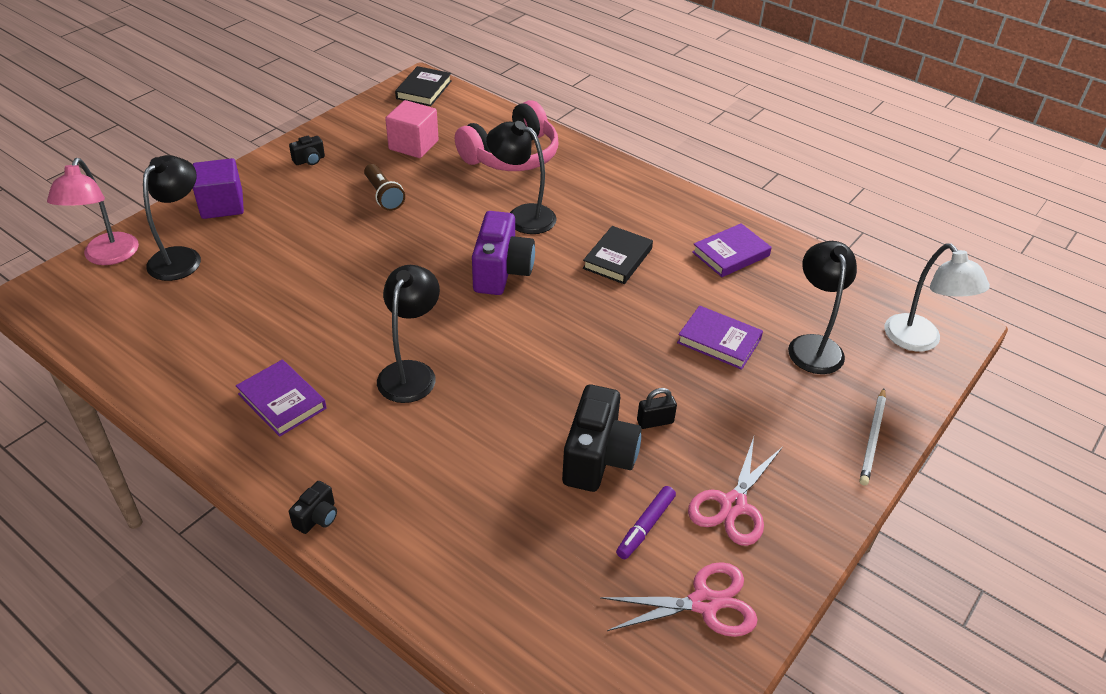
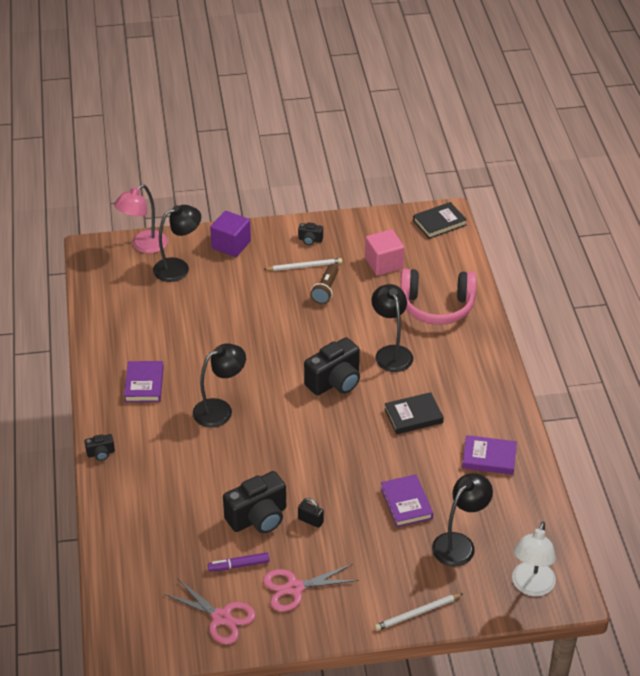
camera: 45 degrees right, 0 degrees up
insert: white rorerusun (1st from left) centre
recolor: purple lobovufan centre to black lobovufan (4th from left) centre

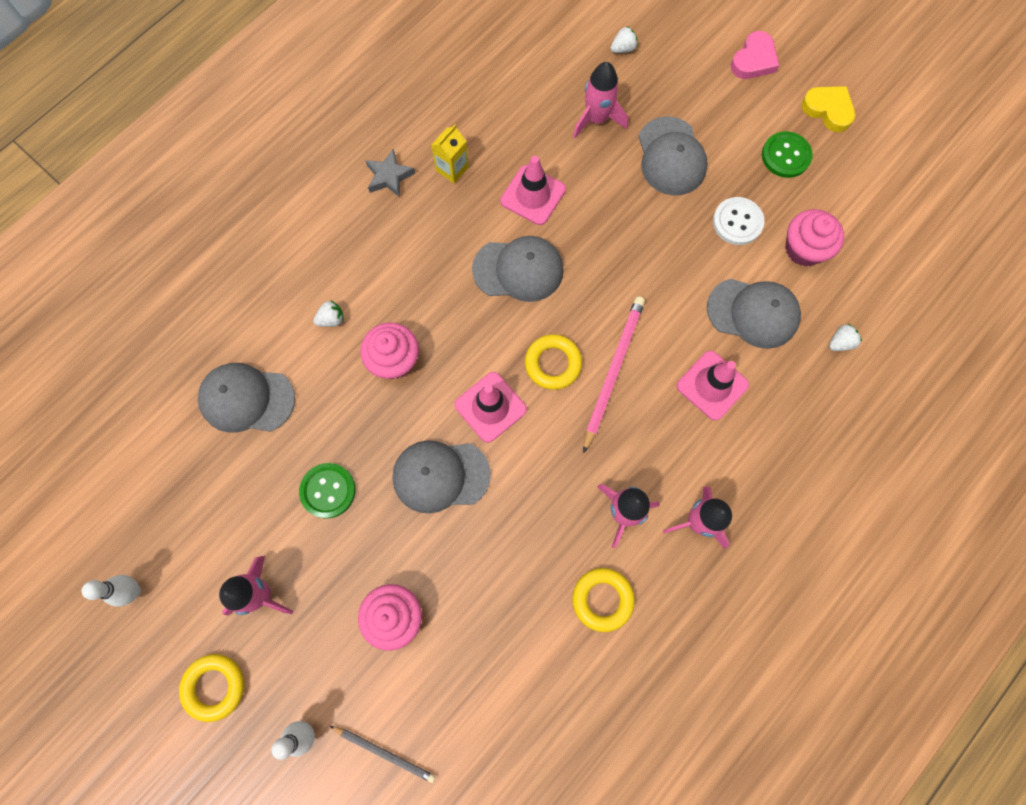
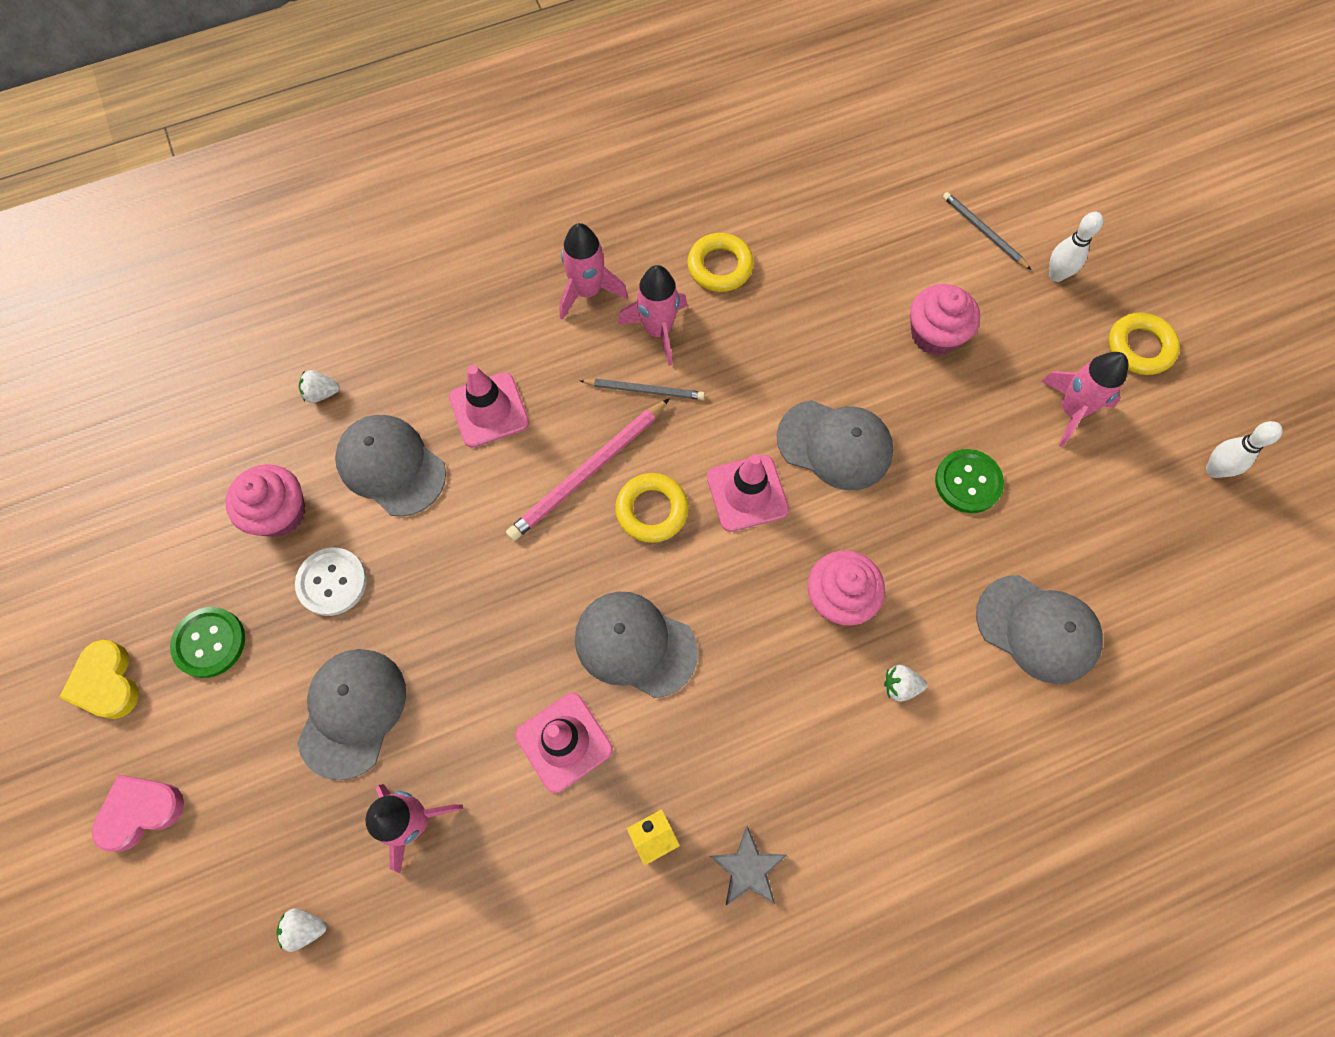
camera: 155 degrees left, 5 degrees down
insert: grey rorerusun (1st from left) centre

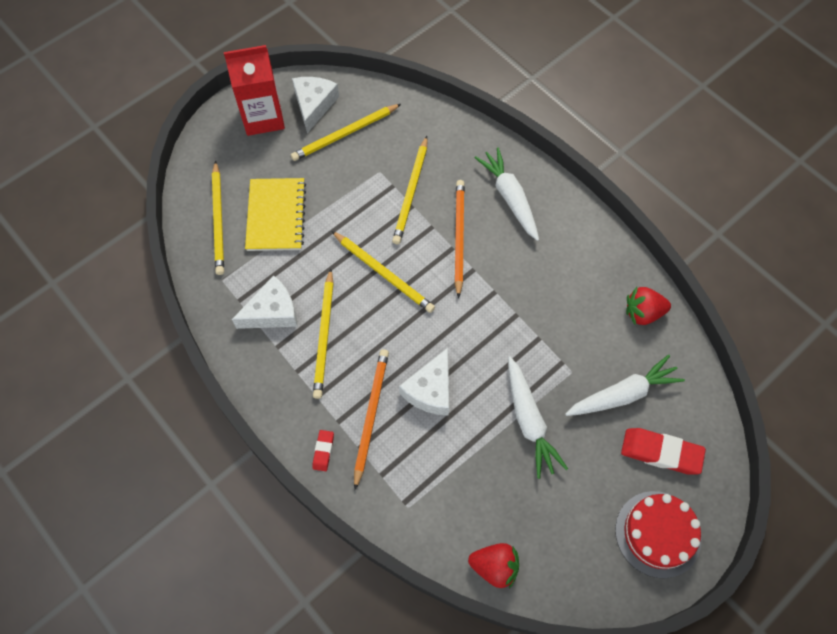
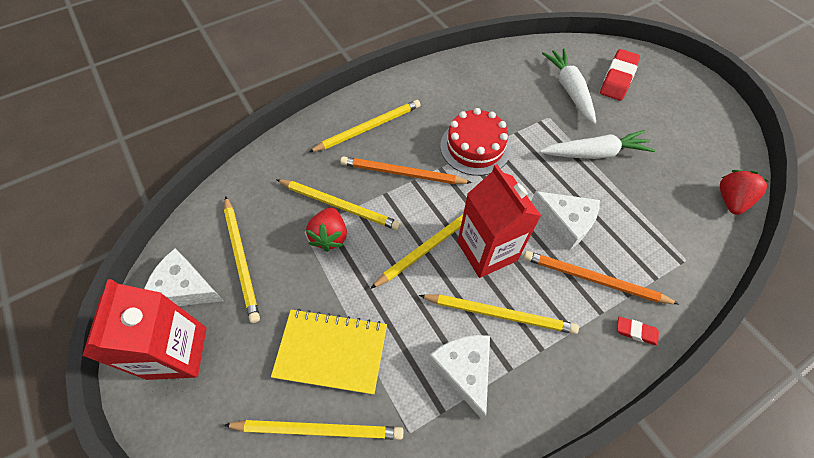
camera: 80 degrees left, 5 degrees down
insert: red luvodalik (2nd from left) centre
move: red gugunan (2nd from left in the first image) middle right to red gugunan (1st from left) centre; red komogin bottom right to top centre
replace: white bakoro (1st from left) top centre to yellow rorerusun (4th from left) top centre

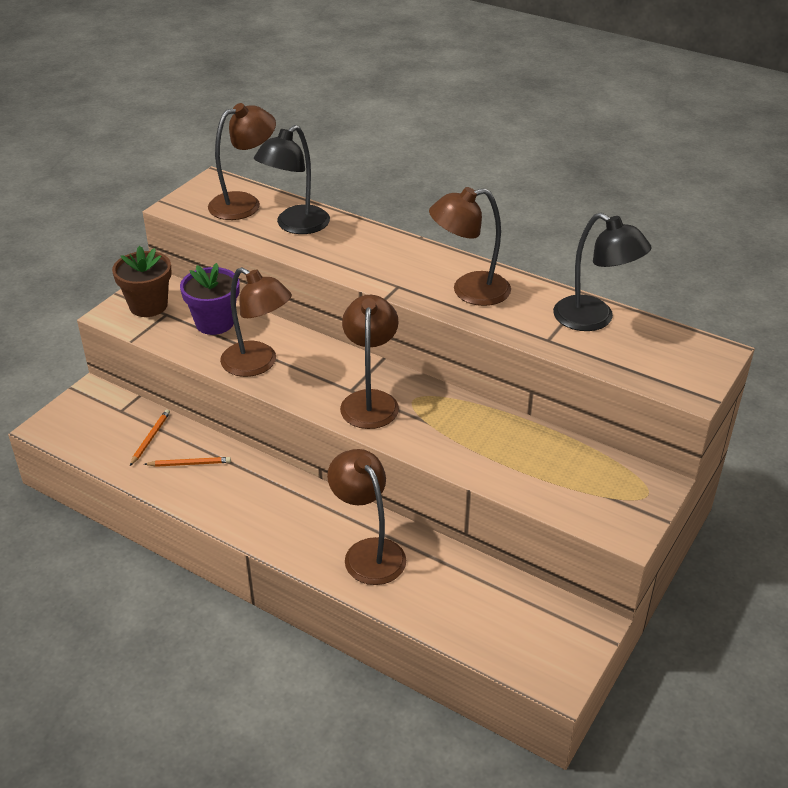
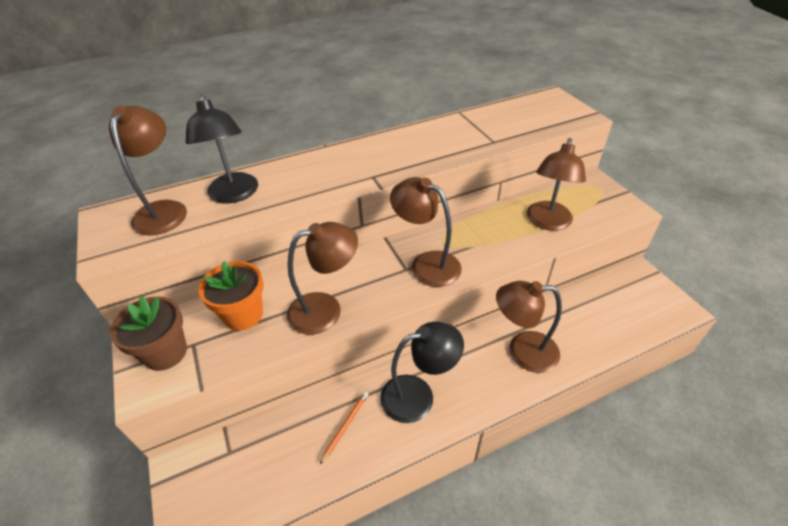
camera: 55 degrees left, 5 degrees up
delete: orange rorerusun (1st from left) middle left
move: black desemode (2nd from left) middle right to bottom centre; brown desemode (5th from left) top centre to middle right
recolor: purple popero middle left to orange popero middle left

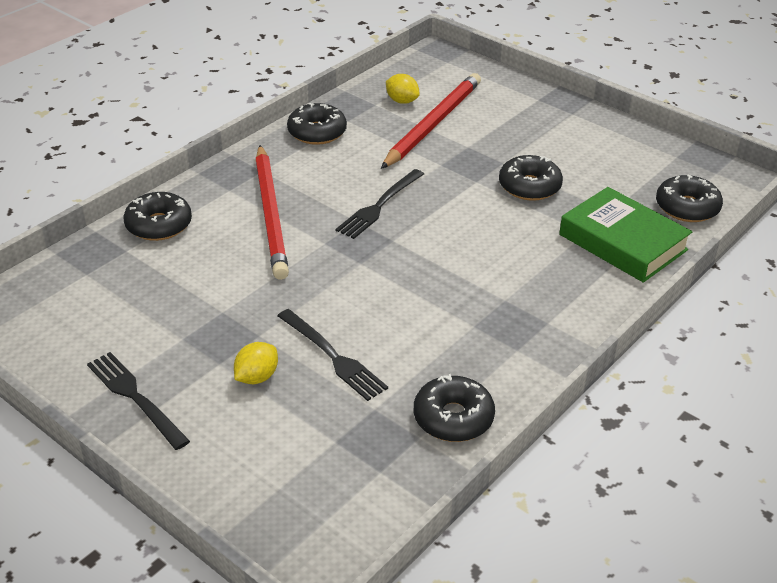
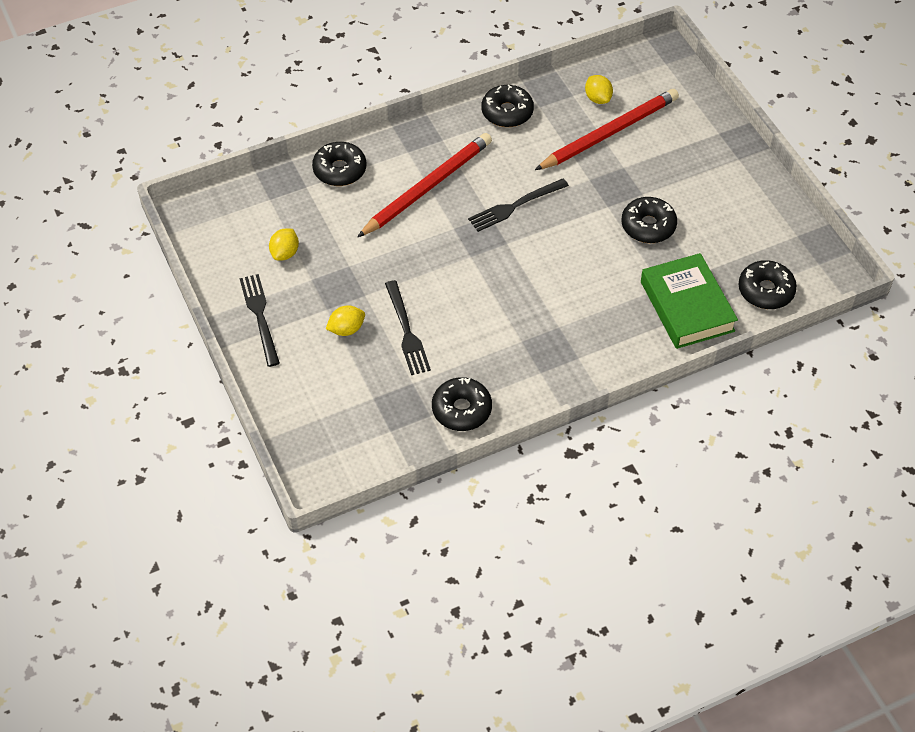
camera: 25 degrees right, 15 degrees up
insert: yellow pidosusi (1st from left) middle left
rotate: red rorerusun (1st from left) centre = top centre 150 degrees counterclockwise

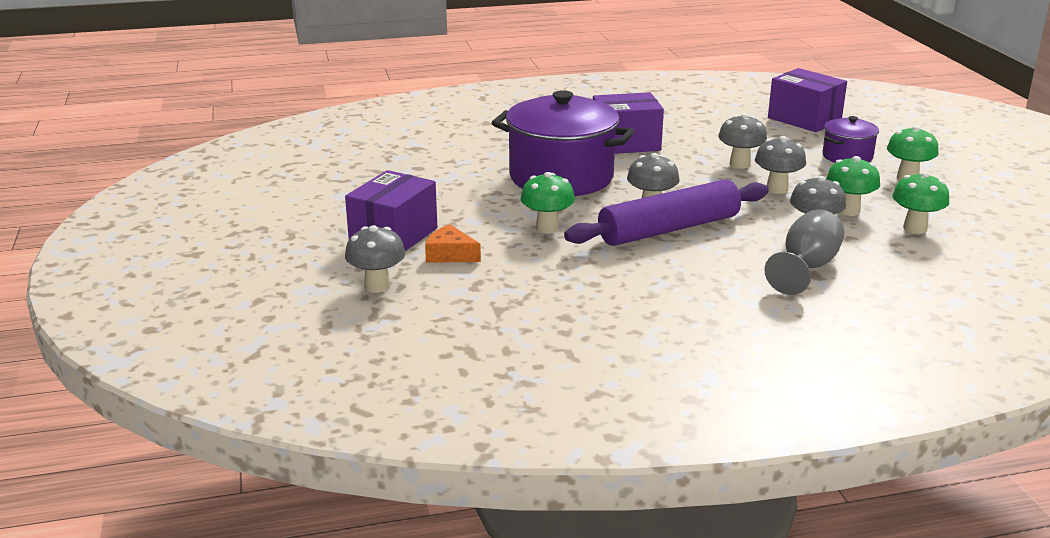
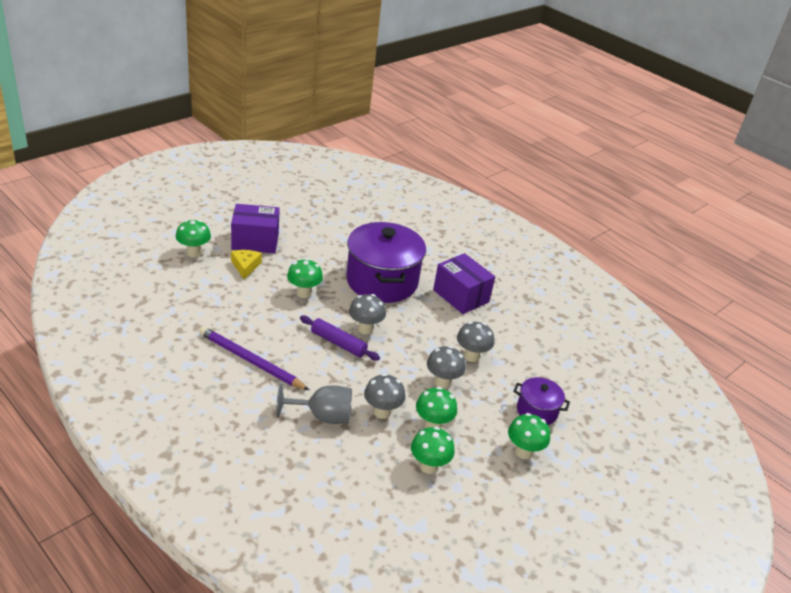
camera: 55 degrees right, 10 degrees up
delete: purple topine (3rd from left) top right
insert: purple rorerusun middle left
recolor: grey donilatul (1st from left) centre to green donilatul (1st from left) middle left; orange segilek centre to yellow segilek middle left
resize: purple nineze centre = centre x0.58

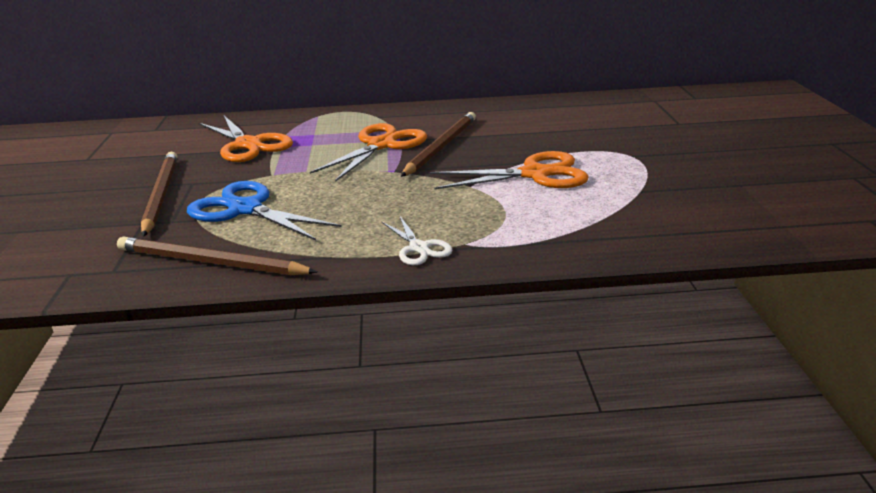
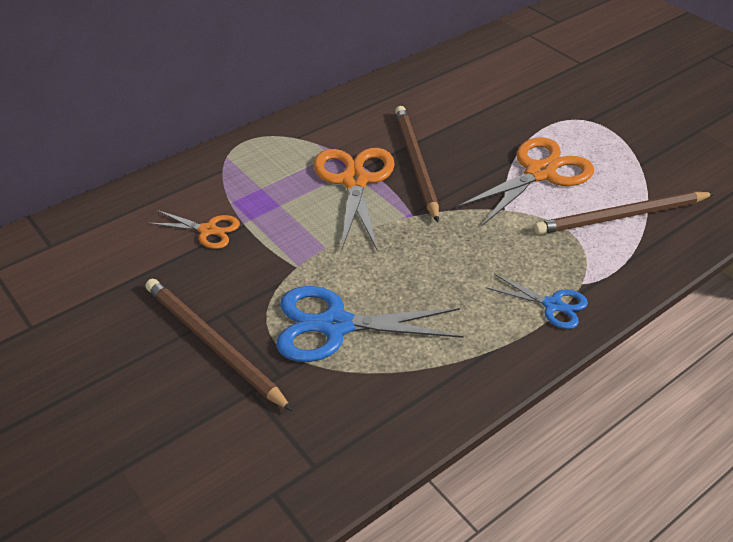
camera: 35 degrees left, 15 degrees up
move: brown rorerusun (2nd from left in the first image) middle left to brown rorerusun (3rd from left) middle right
recolor: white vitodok centre to blue vitodok (2nd from left) middle right
resize: orange vitodok (1st from left) top left = middle left x0.55

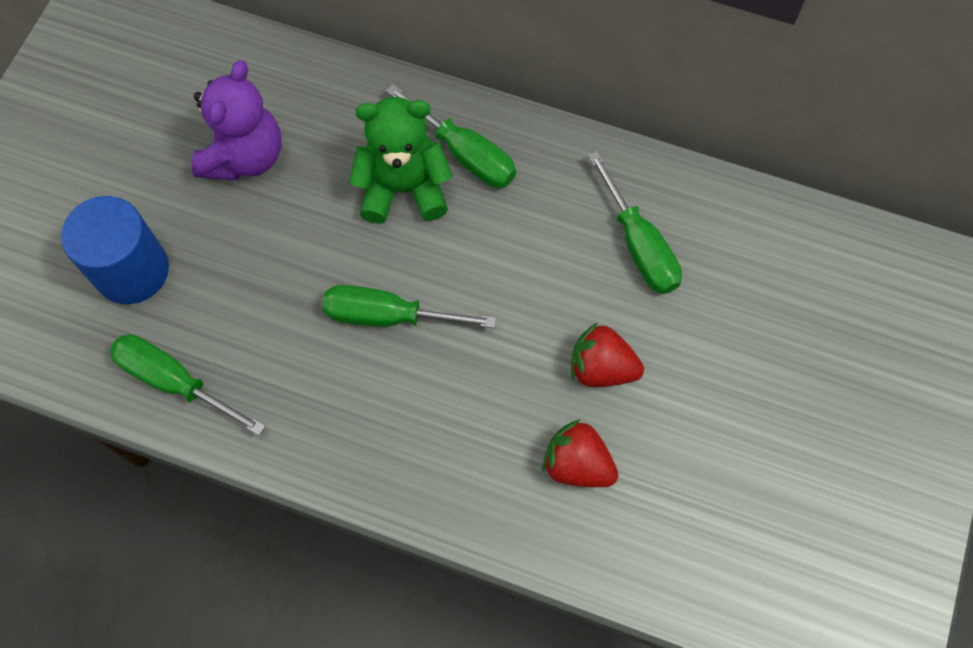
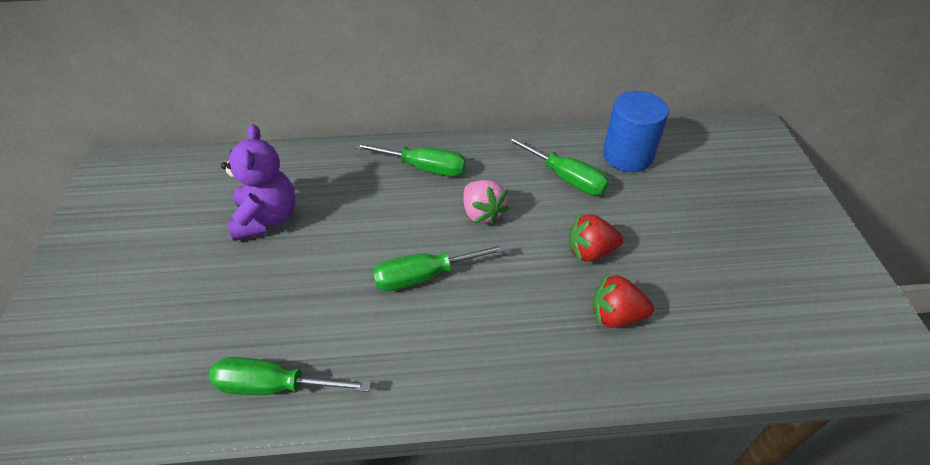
camera: 25 degrees left, 20 degrees down
delete: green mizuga top centre
insert: pink gugunan centre
move: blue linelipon middle left to top right

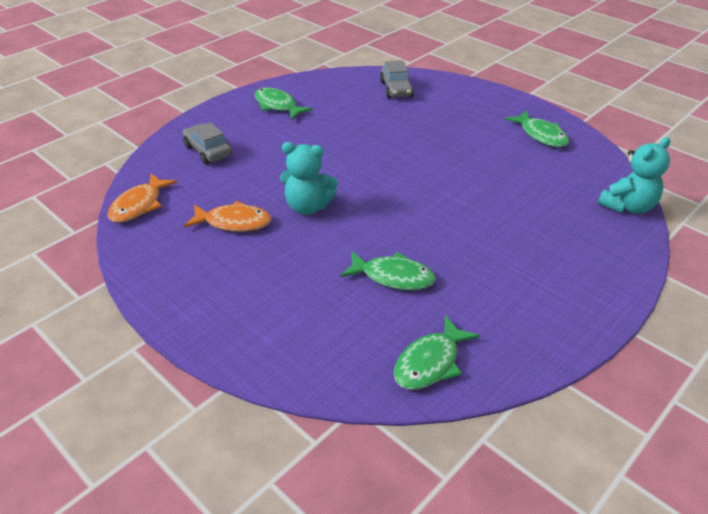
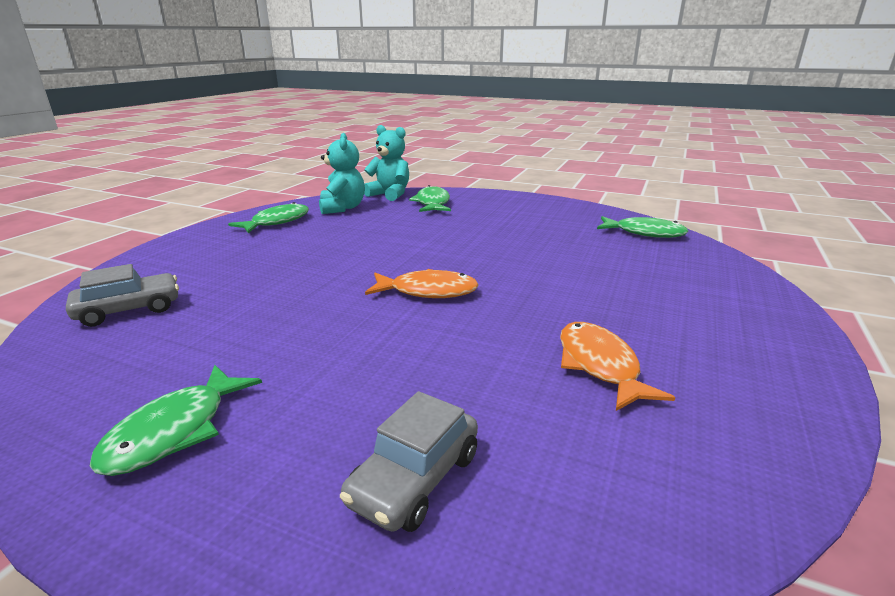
camera: 110 degrees left, 15 degrees down
move: turquoise mizuga (1st from left) centre to top centre; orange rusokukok (1st from left) middle left to centre; green rusokukok (2nd from left in the first image) centre to green rusokukok (3rd from left) top centre

